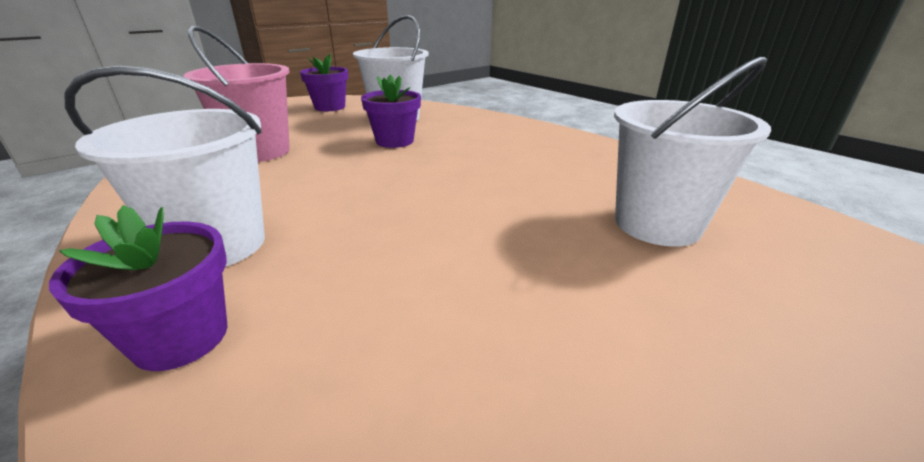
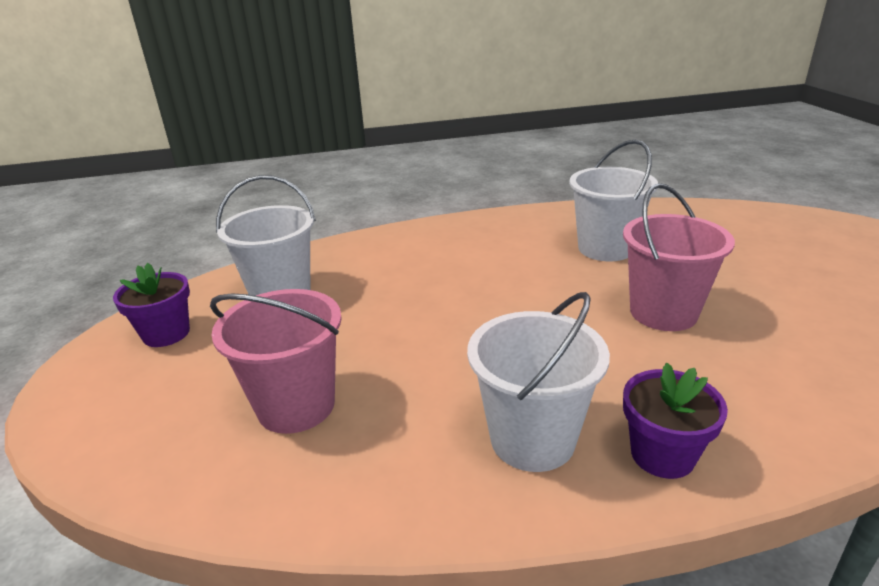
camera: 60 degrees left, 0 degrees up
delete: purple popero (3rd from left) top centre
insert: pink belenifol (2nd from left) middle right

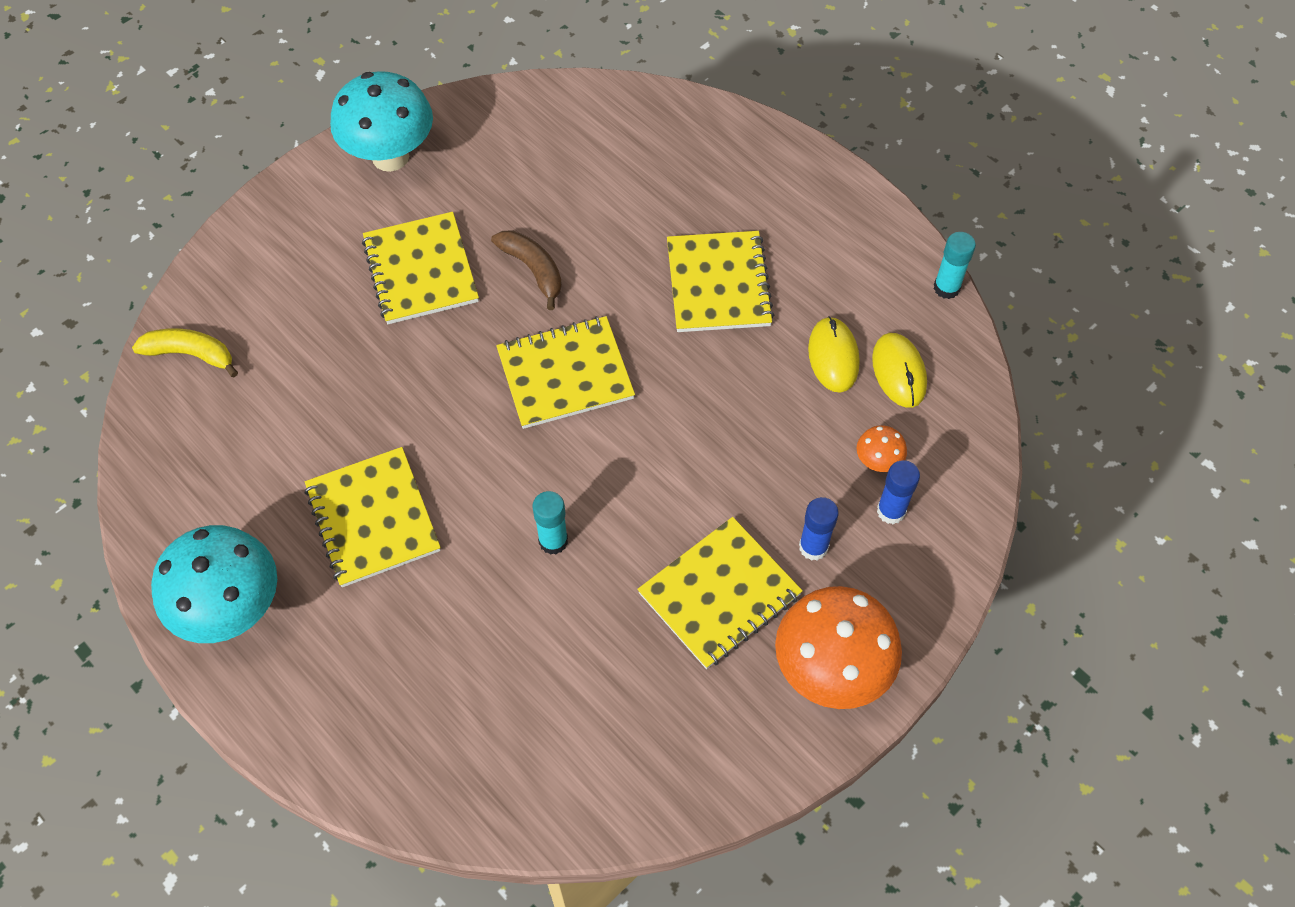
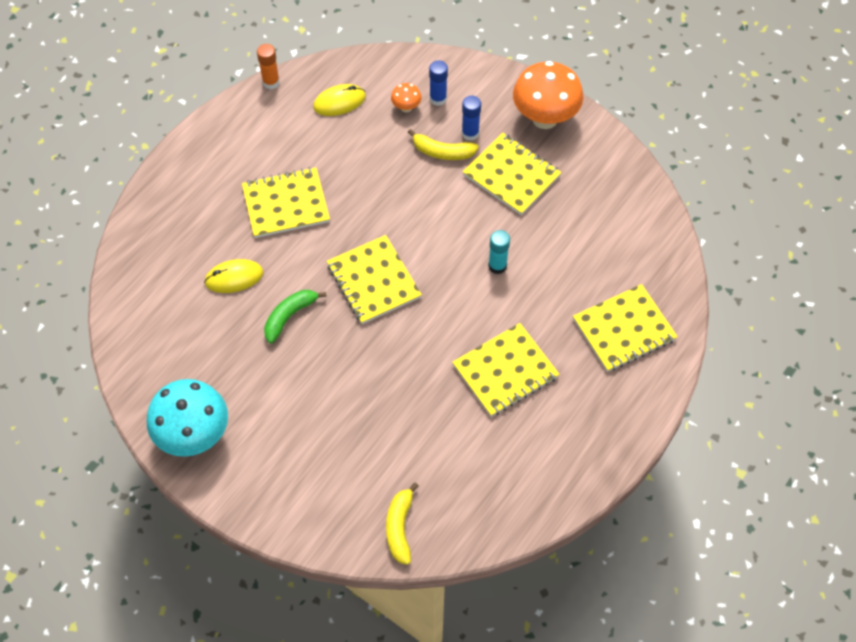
camera: 100 degrees left, 0 degrees up
delete: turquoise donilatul (1st from left) middle left
insert: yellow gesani (2nd from left) top centre
move: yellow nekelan (1st from left) centre to middle left; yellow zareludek (2nd from left in the first image) top left to yellow zareludek (5th from left) middle right
recolor: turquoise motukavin (2nd from left) top right to orange motukavin top left; brown gesani top centre to green gesani centre

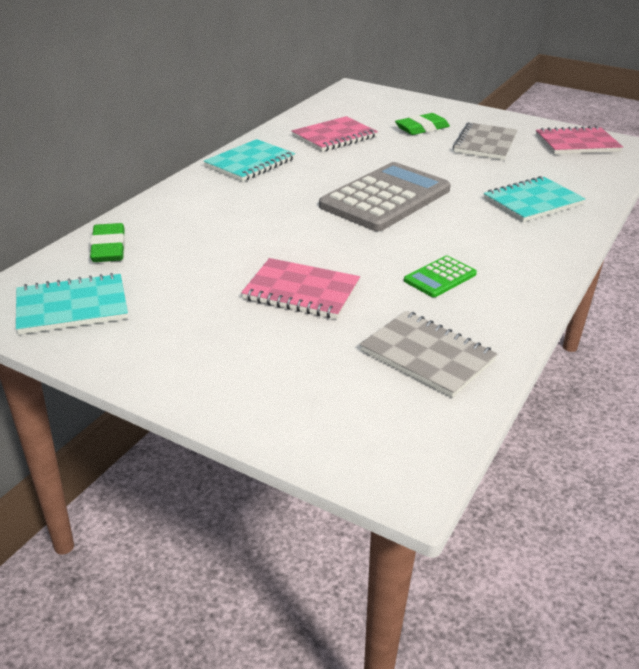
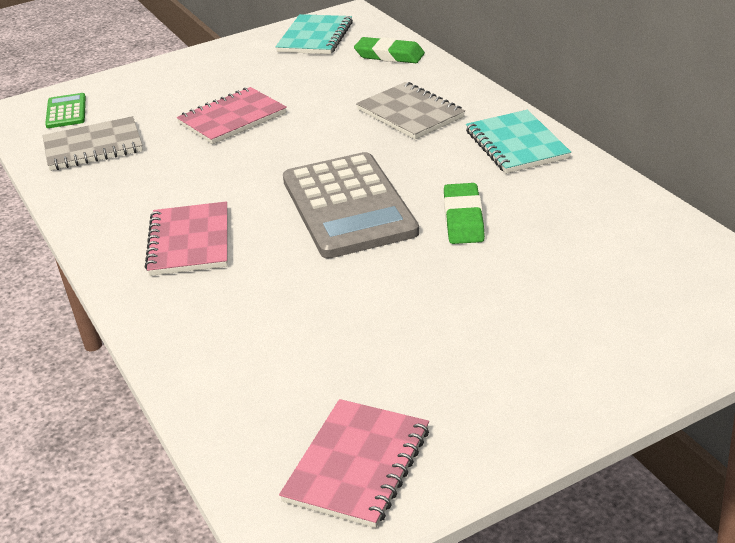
camera: 125 degrees right, 0 degrees up
delete: turquoise zareludek (3rd from left) top right
move: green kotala middle right to top left; pink zareludek (2nd from left in the first image) top centre to pink zareludek (1st from left) middle left; grey zareludek (2nd from left) top right to top centre; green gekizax (2nd from left) top centre to centre

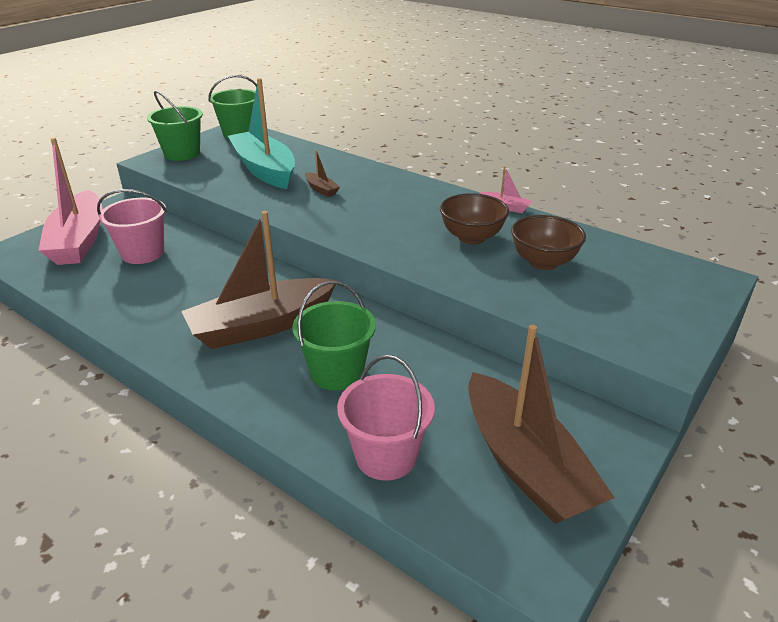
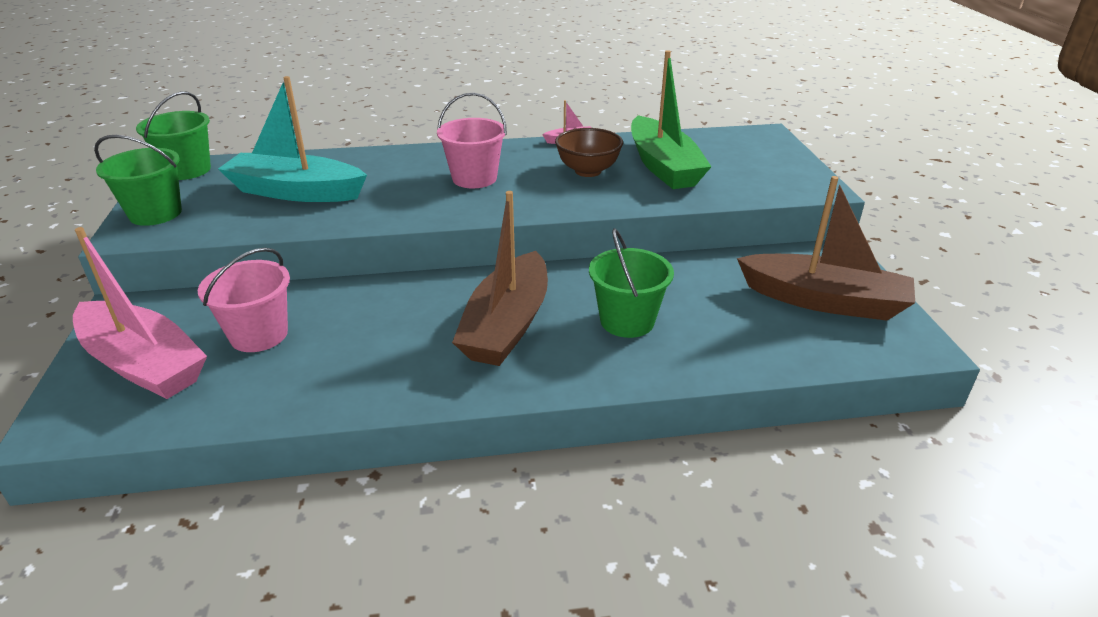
camera: 45 degrees left, 0 degrees up
delete: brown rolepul (2nd from left) top centre
move: pink belenifol (2nd from left) bottom centre to top centre
replace: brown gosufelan (2nd from left) middle right to green rolepul top centre

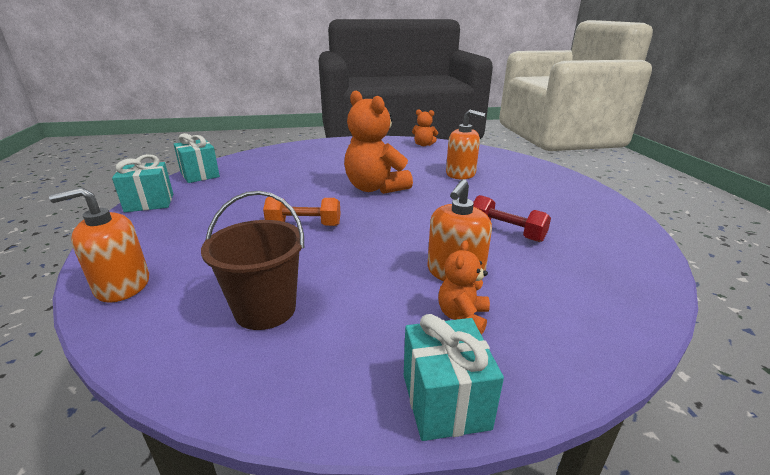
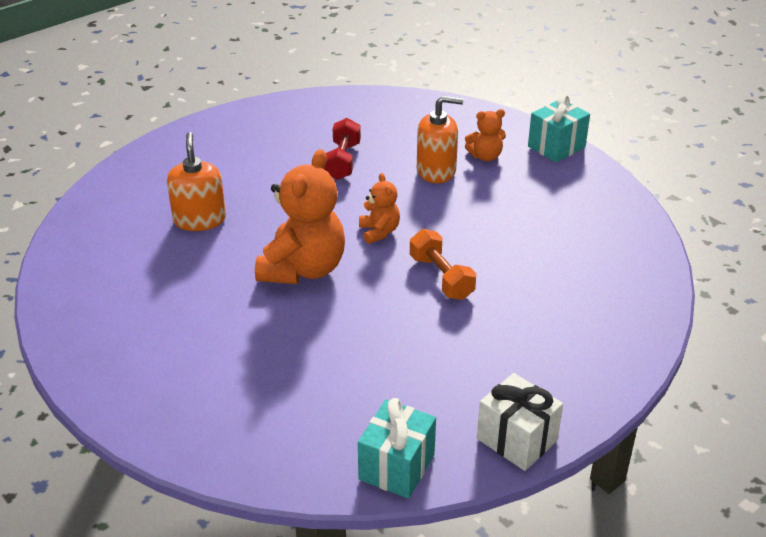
camera: 120 degrees left, 10 degrees up
delete: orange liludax (1st from left) middle left; brown belenifol middle left
move: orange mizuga (2nd from left) top centre to centre
recolor: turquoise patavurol (1st from left) middle left to white patavurol bottom right

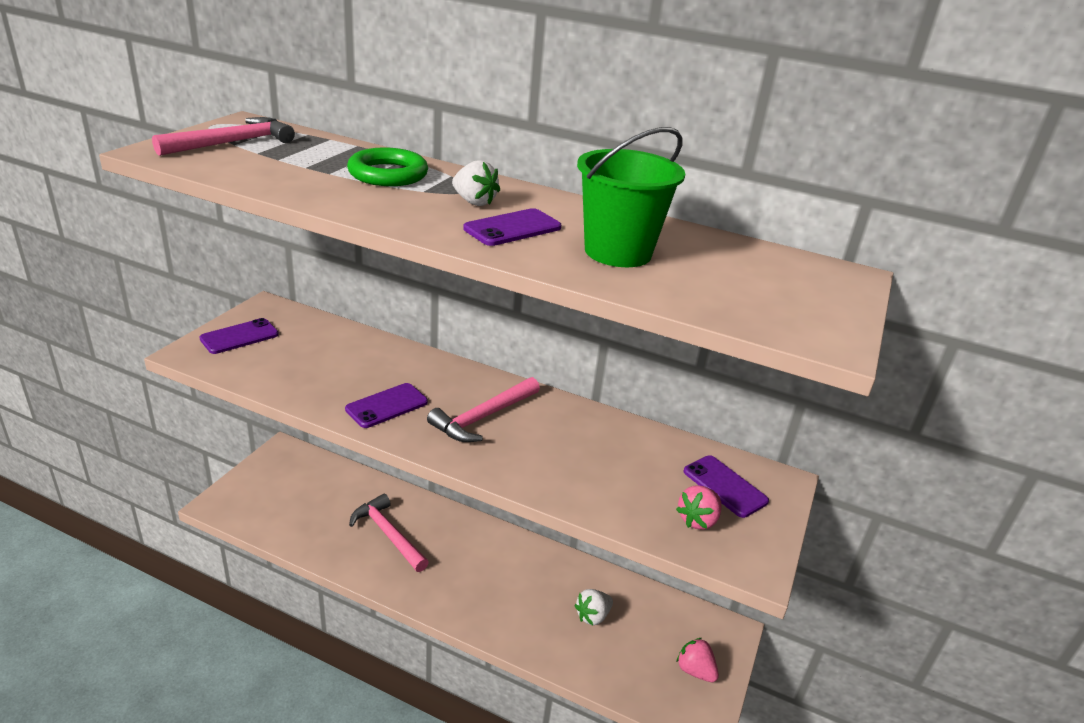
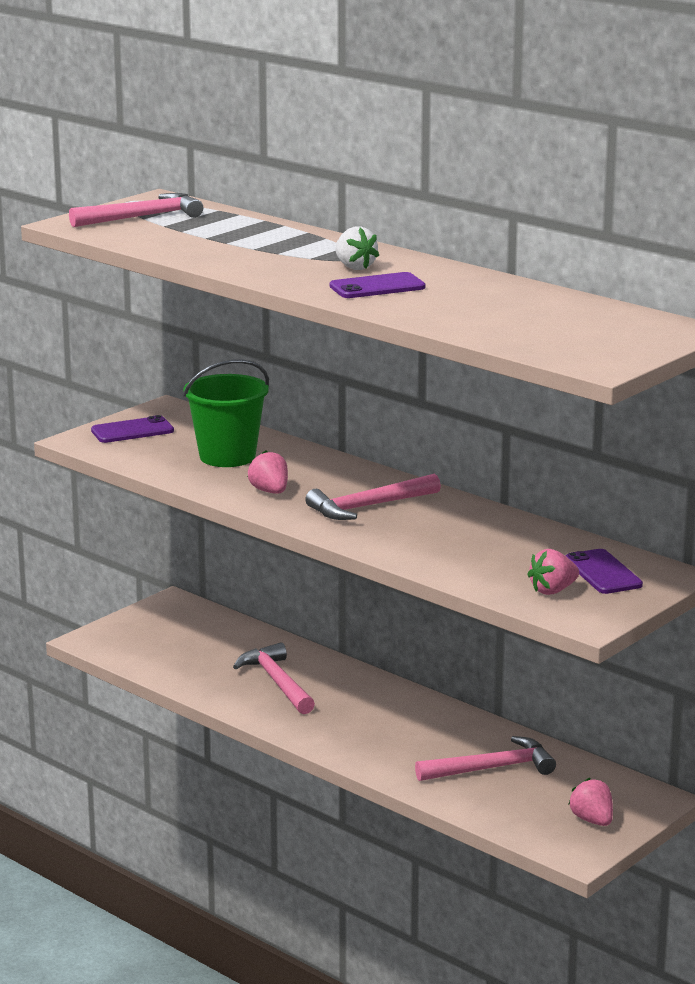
camera: 20 degrees right, 10 degrees down
delete: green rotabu top centre
move: green belenifol top centre to middle left
replace: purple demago (2nd from left) centre to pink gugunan (1st from left) centre; white gugunan (2nd from left) bottom centre to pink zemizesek (4th from left) bottom right

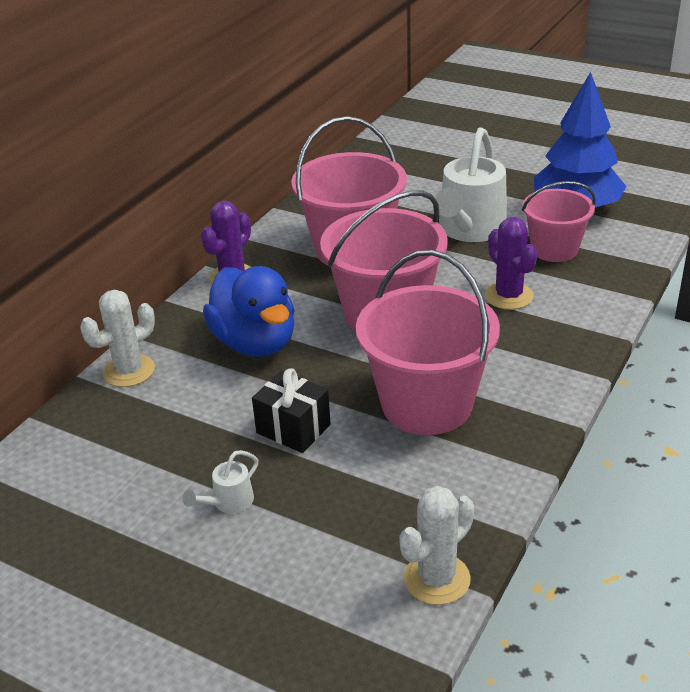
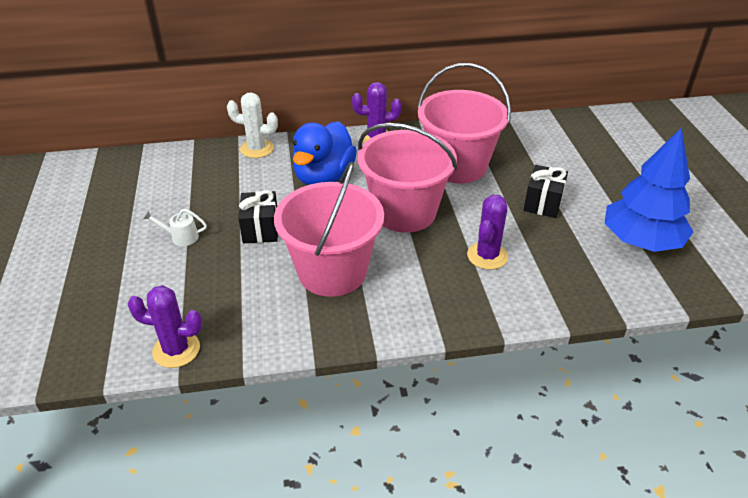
camera: 50 degrees right, 5 degrees up
delete: pink belenifol (4th from left) top right
replace: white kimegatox (2nd from left) top right to black patavurol (2nd from left) middle right
recolor: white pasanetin (2nd from left) bottom centre to purple pasanetin (1st from left) middle left

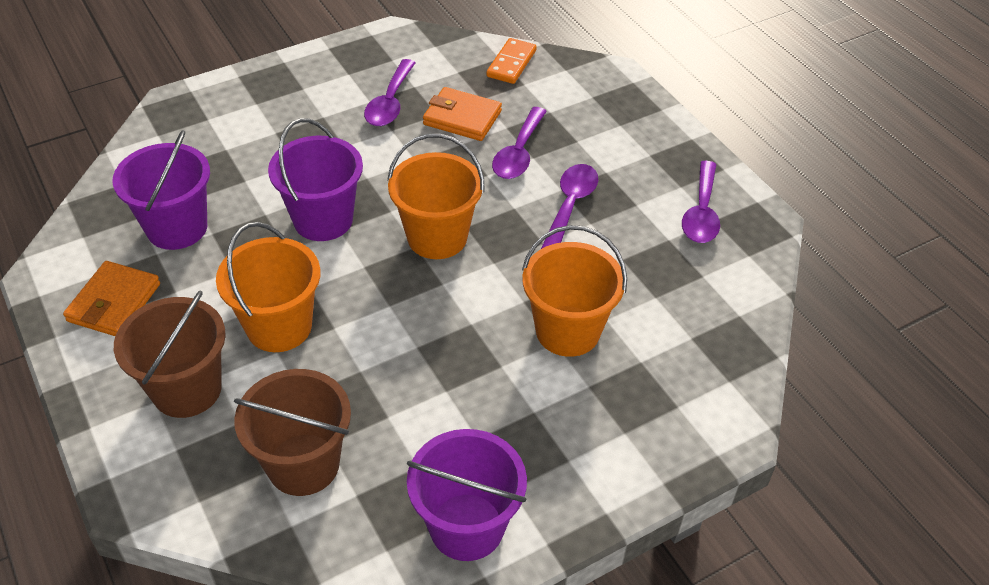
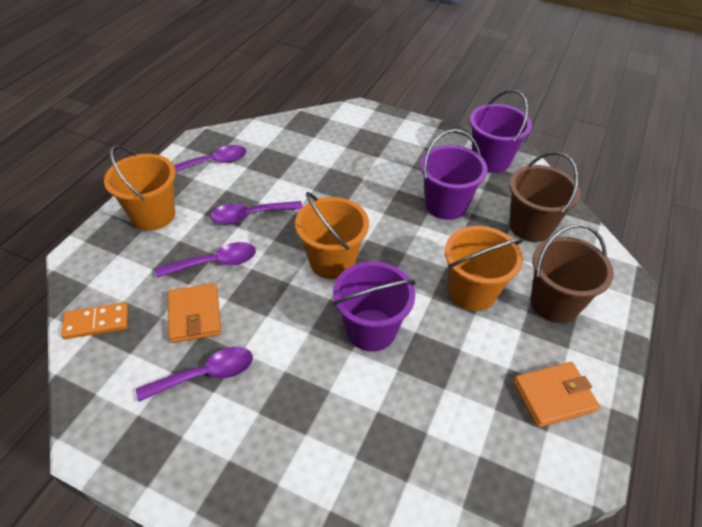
camera: 125 degrees left, 0 degrees up
move: orange belenifol (3rd from left in the first image) centre to orange belenifol (1st from left) middle left; purple belenifol (1st from left in the first image) top left to purple belenifol (2nd from left) top centre

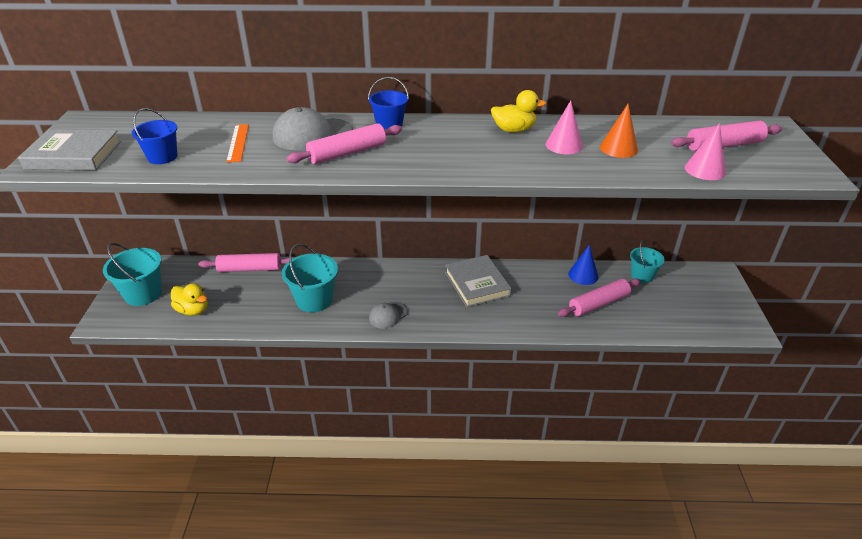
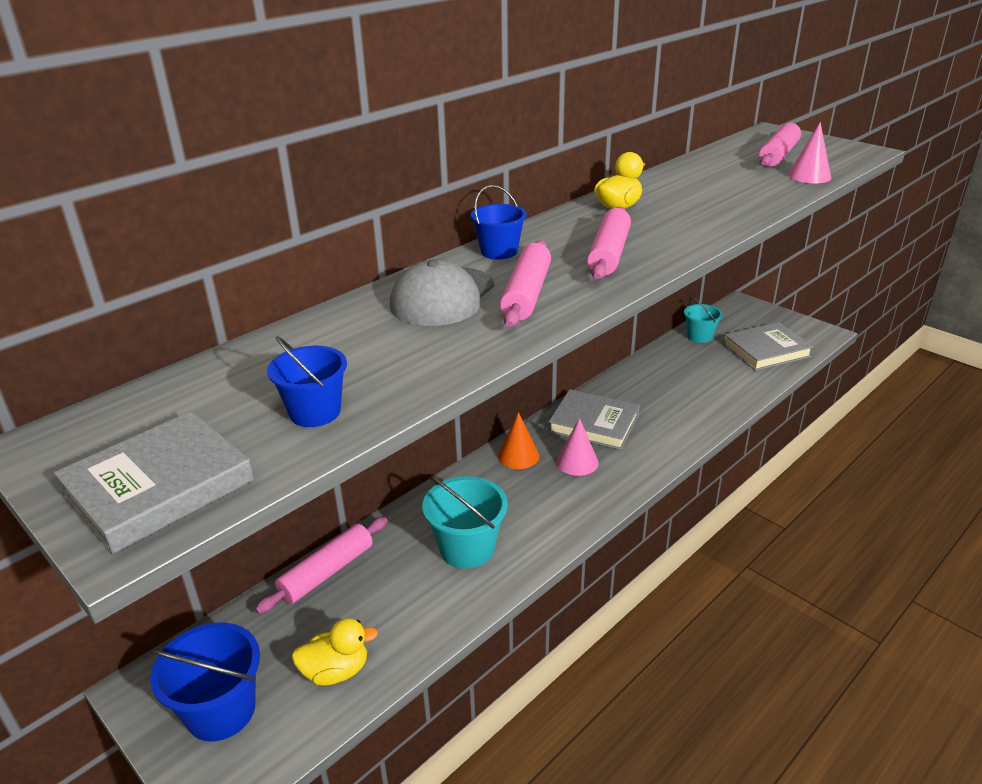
camera: 45 degrees left, 5 degrees down
delete: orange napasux top left; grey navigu (2nd from left) centre; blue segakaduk middle right
insert: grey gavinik (3rd from left) middle right
move: orange segakaduk top right to centre; pink segakaduk (1st from left) top centre to centre; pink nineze (3rd from left) middle right to top centre
recolor: turquoise belenifol (1st from left) middle left to blue belenifol (1st from left) bottom left

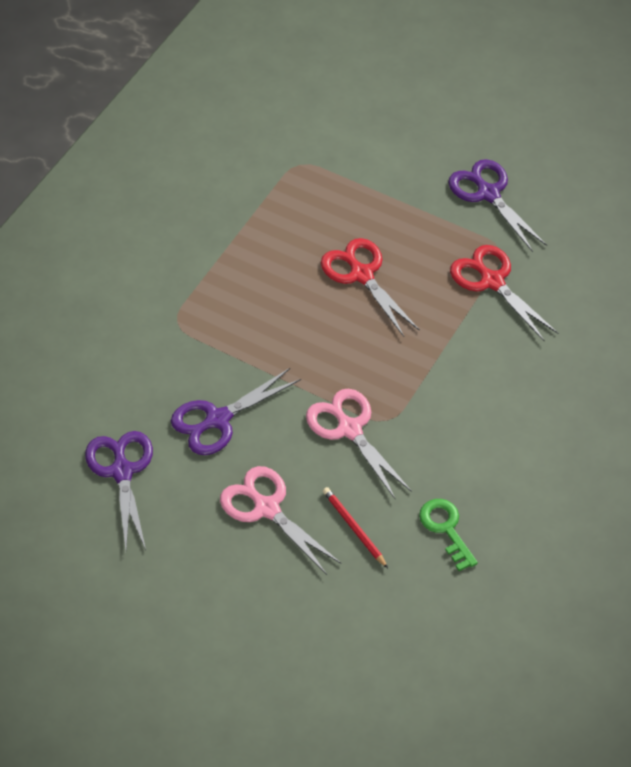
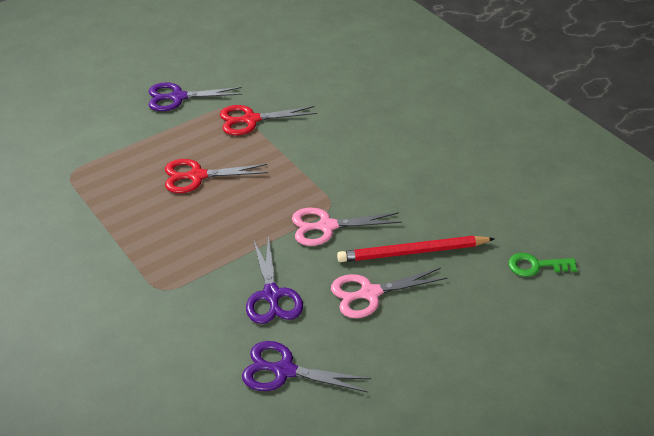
camera: 65 degrees left, 10 degrees down
move: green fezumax bottom right to middle right
resize: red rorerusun bottom centre = centre x1.86

